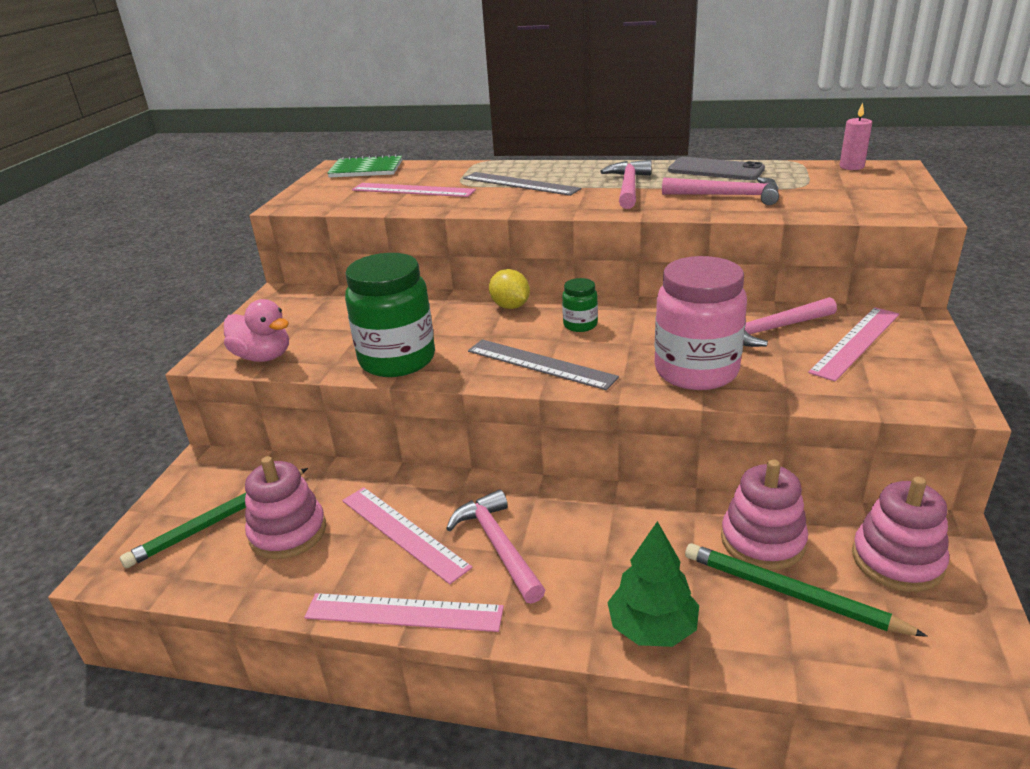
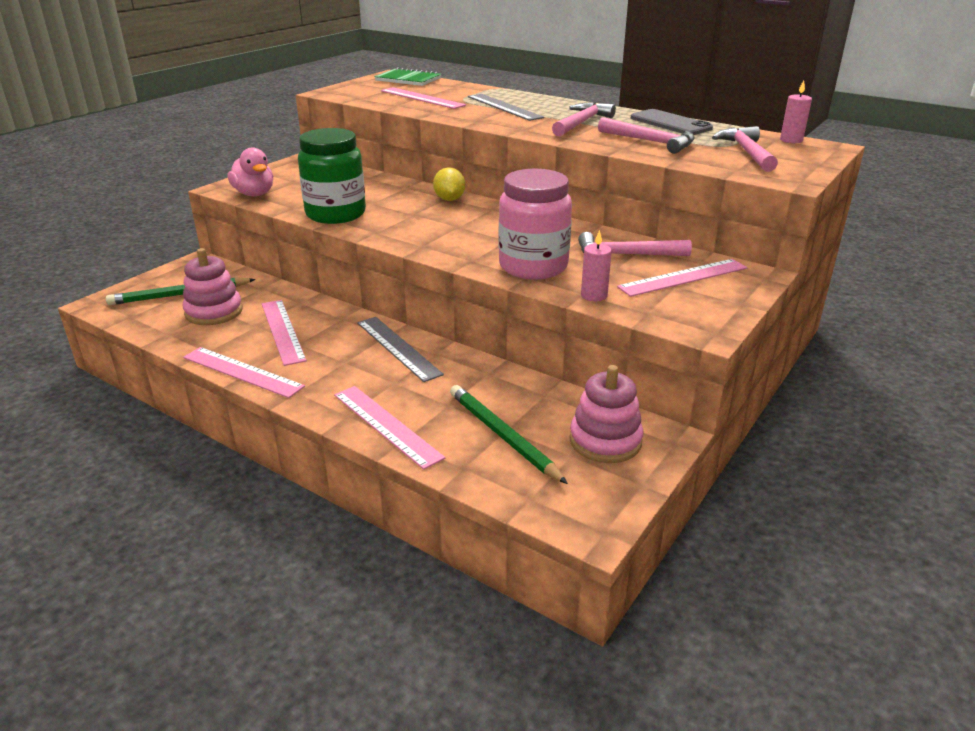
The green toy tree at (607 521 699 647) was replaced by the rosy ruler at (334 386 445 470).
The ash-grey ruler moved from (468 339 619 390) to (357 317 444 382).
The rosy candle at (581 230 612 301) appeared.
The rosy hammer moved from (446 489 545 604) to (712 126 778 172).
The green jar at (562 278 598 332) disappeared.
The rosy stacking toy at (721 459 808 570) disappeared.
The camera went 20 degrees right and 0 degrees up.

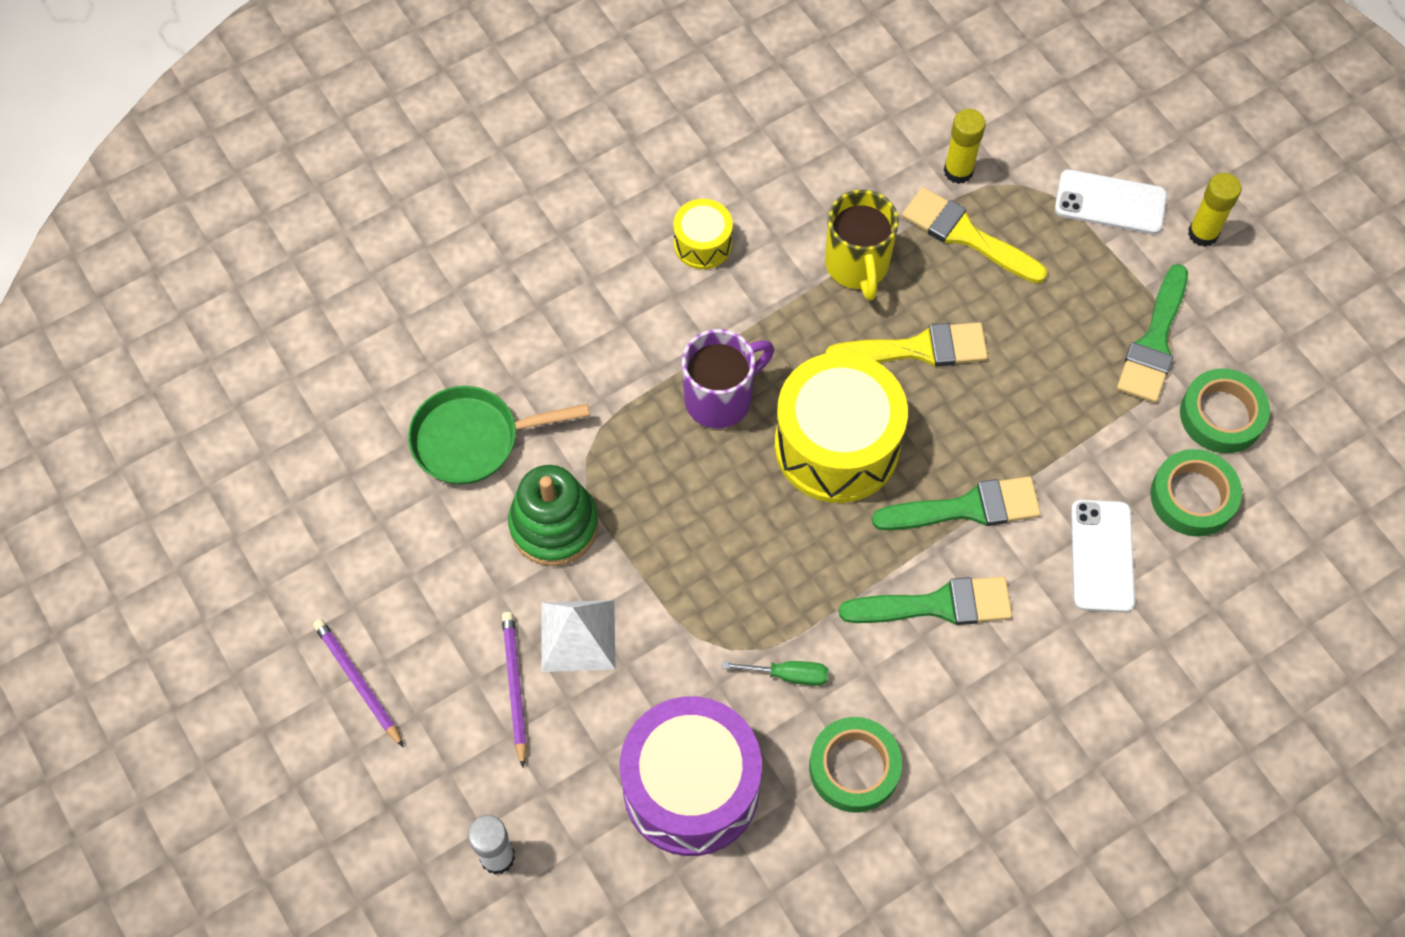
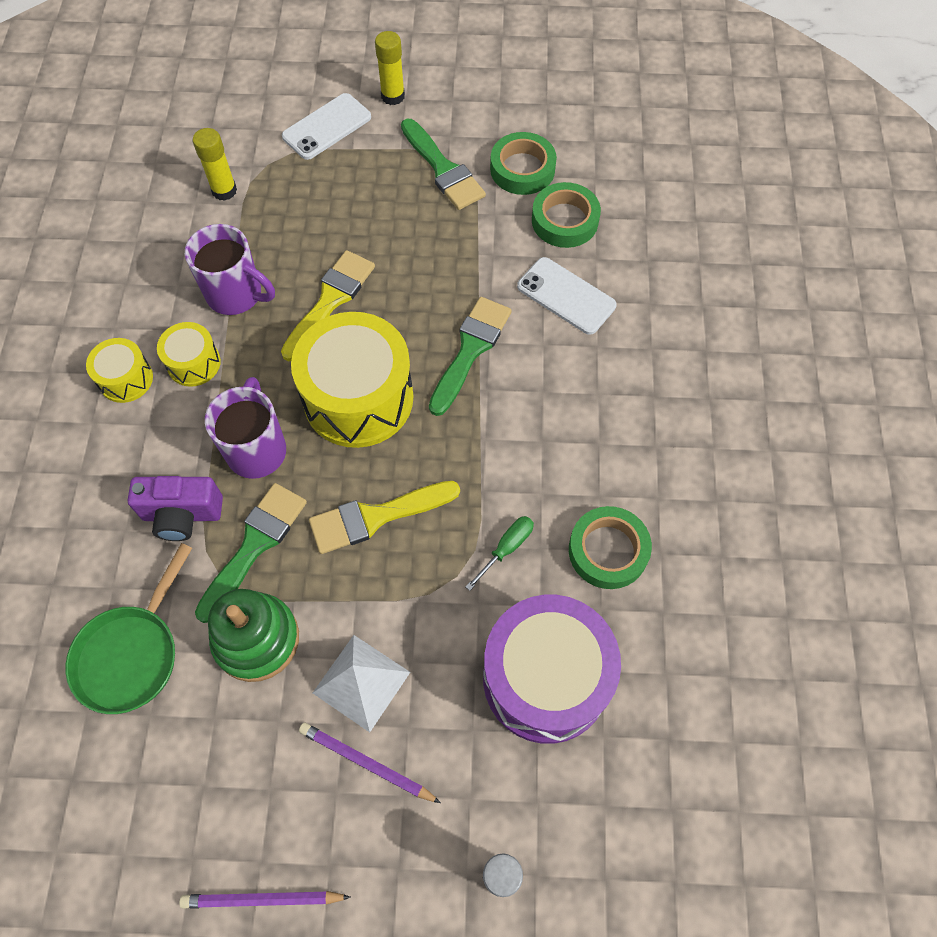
The purple compact camera at (128 476 223 541) appeared.
The golden drum at (157 322 221 387) appeared.
The golden coffee mug at (825 190 899 301) became the purple coffee mug at (185 224 275 315).
The green brush moved from (839 576 1012 625) to (195 483 307 623).
The golden brush moved from (902 187 1047 283) to (309 481 460 554).
The camera went 55 degrees left and 0 degrees up.

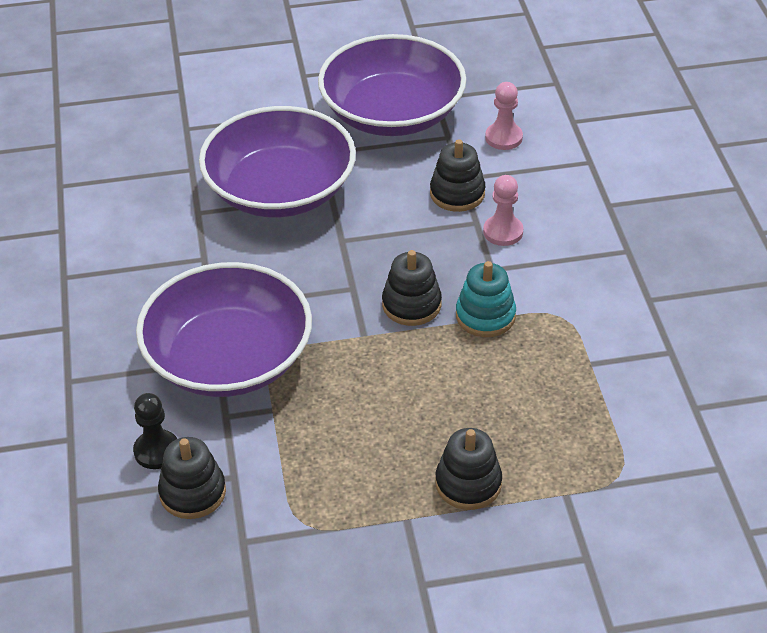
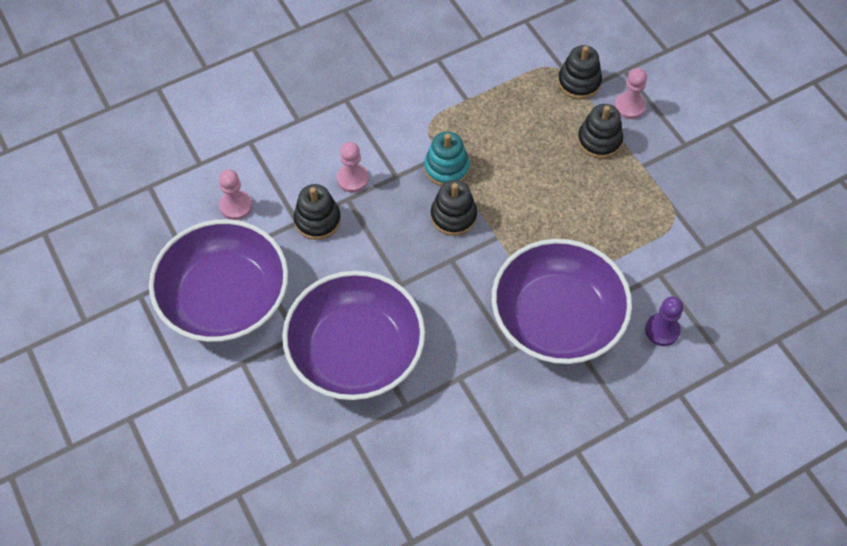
The black stacking toy moved from (158 437 226 519) to (558 45 602 99).
The rosy chess pawn at (614 68 647 119) appeared.
The black chess pawn at (133 393 177 469) became the purple chess pawn at (645 297 683 346).
The camera went 110 degrees left and 15 degrees up.

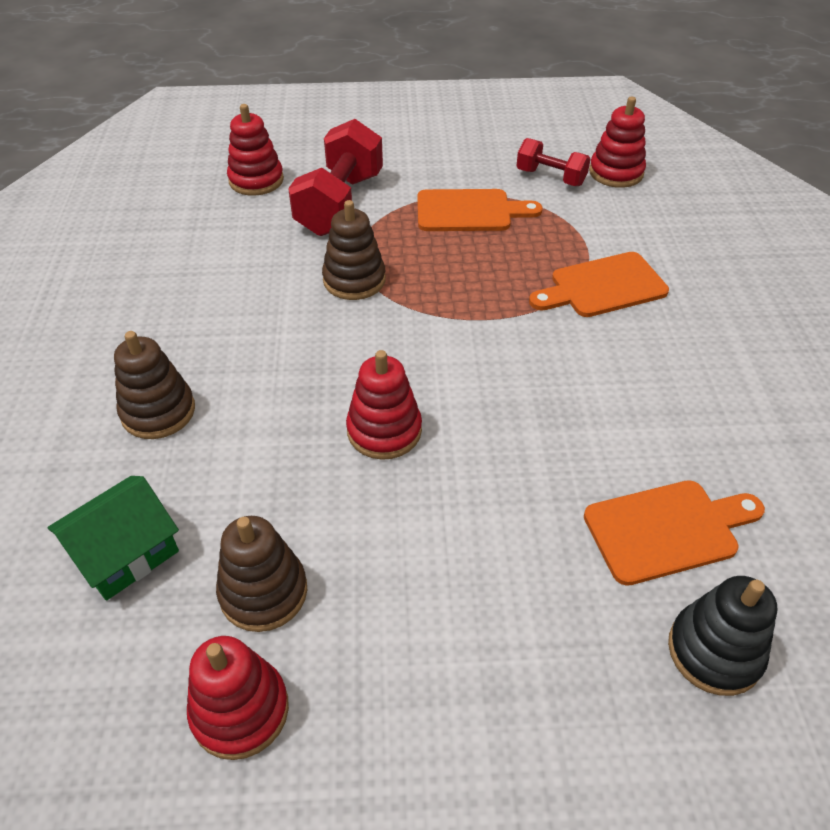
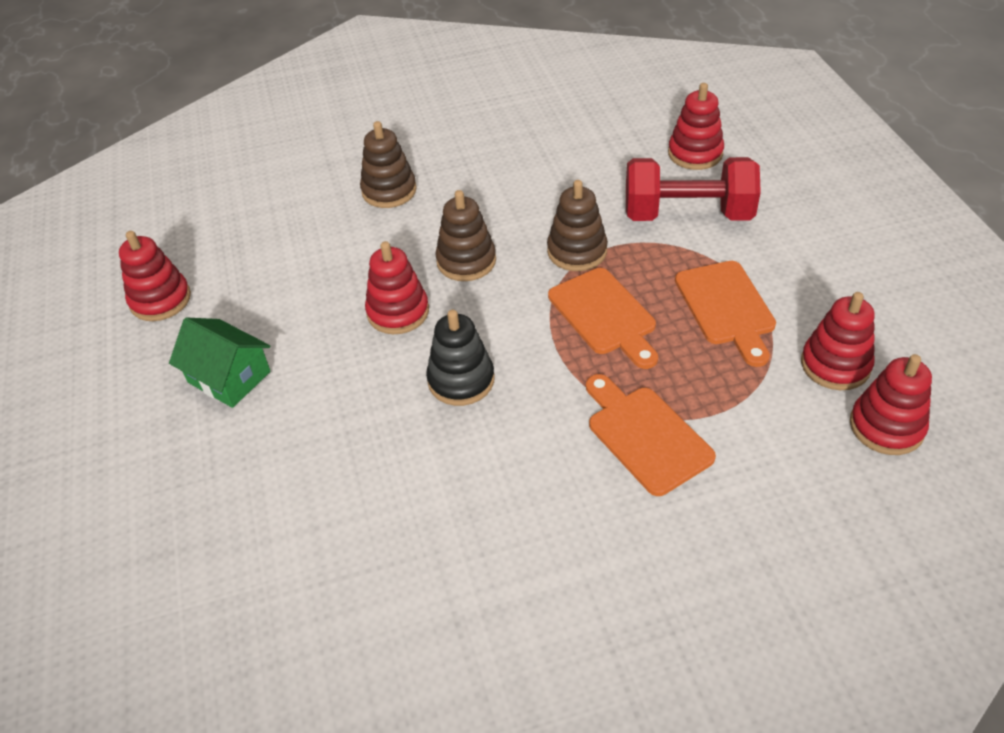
The green cottage moved from (48 476 179 601) to (169 317 271 408).
The black stacking toy moved from (668 576 777 696) to (426 310 495 406).
The russet stacking toy moved from (216 516 307 632) to (435 190 496 281).
The bright orange cutting board moved from (584 480 765 586) to (548 268 658 369).
The scarlet hand weight at (516 138 591 186) was replaced by the scarlet stacking toy at (801 292 875 390).
The camera went 80 degrees right and 0 degrees up.

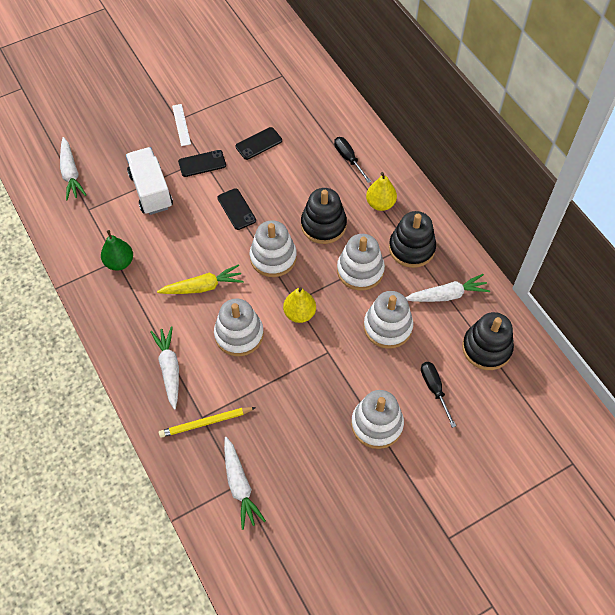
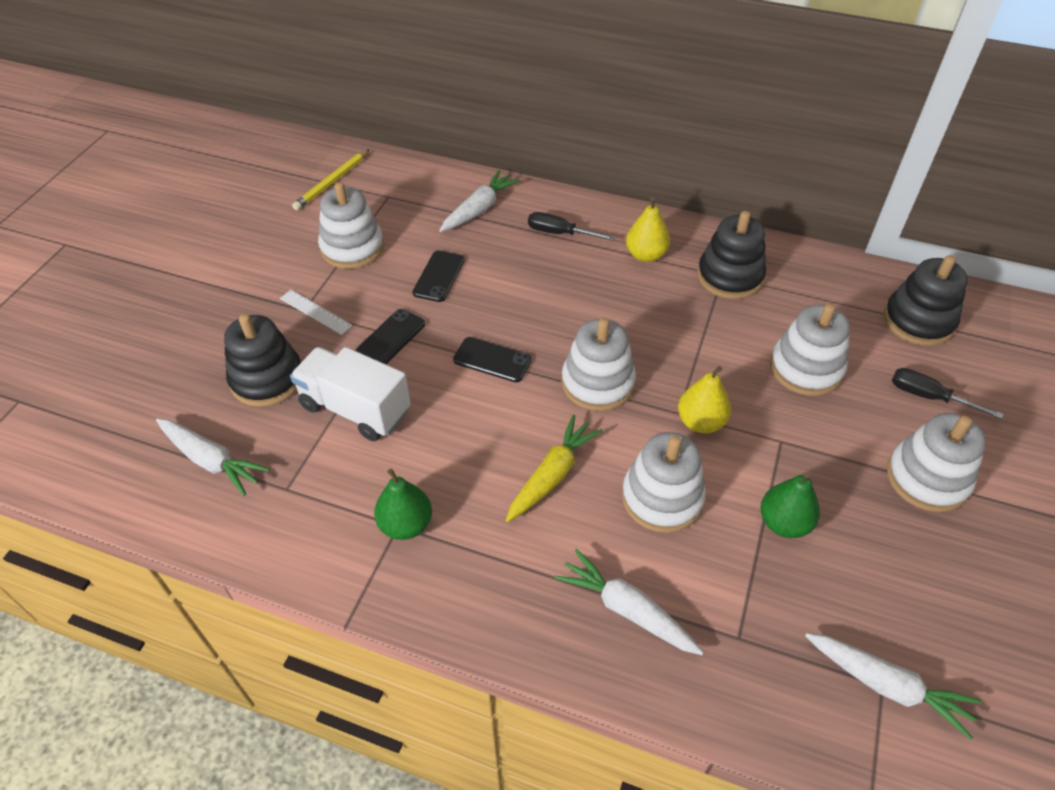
The black stacking toy moved from (301 188 347 244) to (224 314 301 407).
The golden pencil moved from (159 407 256 438) to (292 149 370 210).
The snow-white stacking toy moved from (337 234 385 291) to (318 182 384 269).
The snow-white toy carrot moved from (406 274 490 302) to (439 170 520 232).
The green toy pear at (761 472 820 538) appeared.
The camera went 40 degrees left and 10 degrees down.

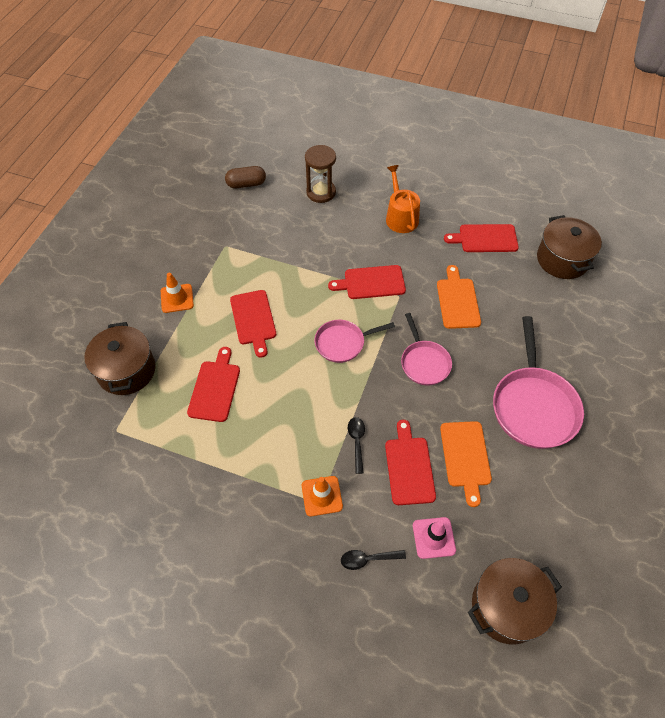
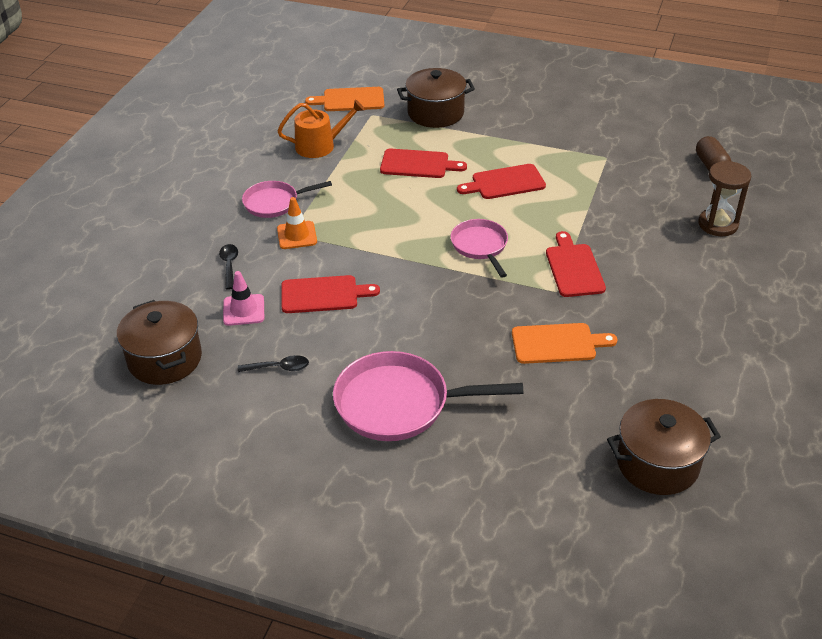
The black spoon moved from (348 417 365 474) to (238 355 309 372).
The rosy pan moved from (401 313 452 385) to (242 181 332 218).
The bright orange sprinkling can moved from (386 165 420 233) to (277 99 365 158).
The bright orange cutting board moved from (440 421 492 507) to (305 87 384 111).
The bright orange safety cone at (161 273 194 313) disappeared.
The scarlet cutting board at (444 224 519 252) disappeared.
The camera went 90 degrees right and 15 degrees down.

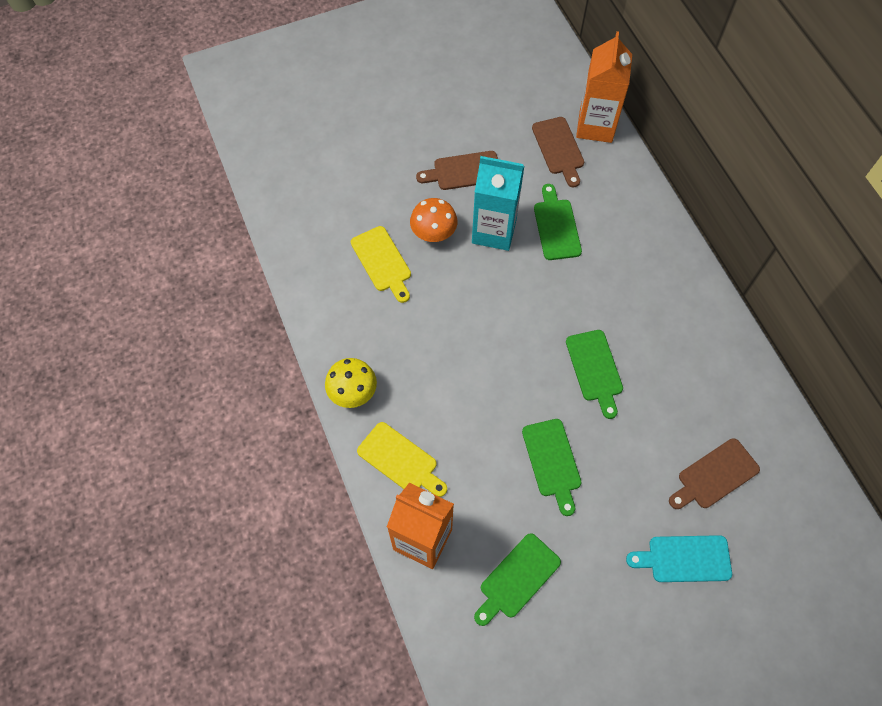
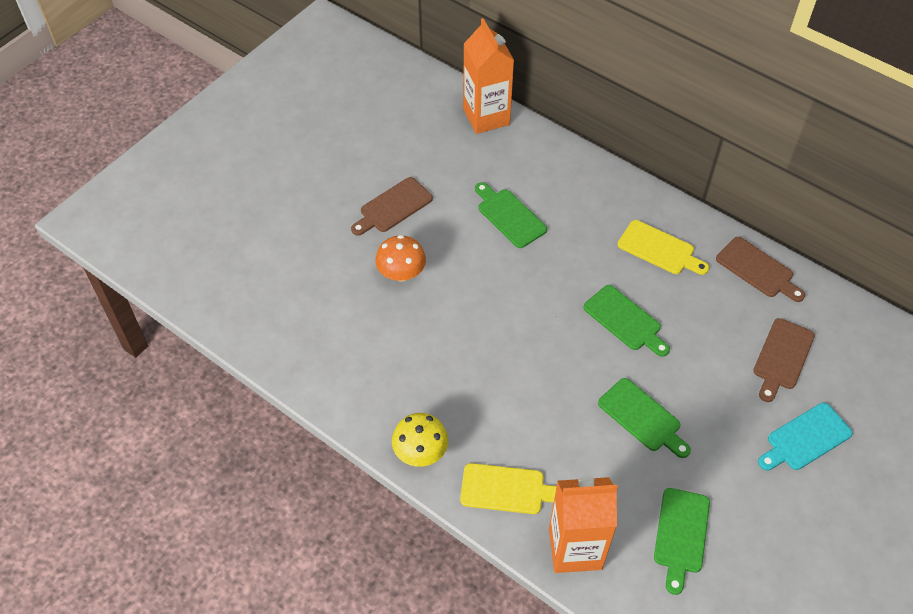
The golden cutting board moved from (351 226 411 303) to (618 220 709 275).
The russet cutting board moved from (532 117 584 187) to (716 237 805 302).
The turquoise juice carton at (472 156 524 251) disappeared.
The camera went 30 degrees left and 10 degrees down.

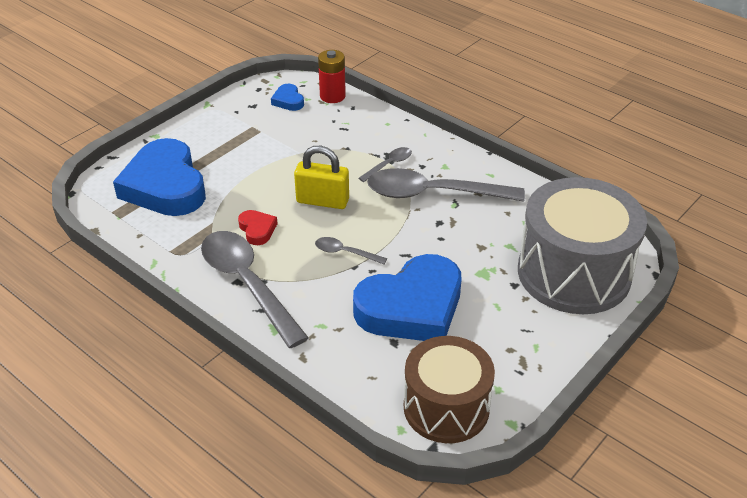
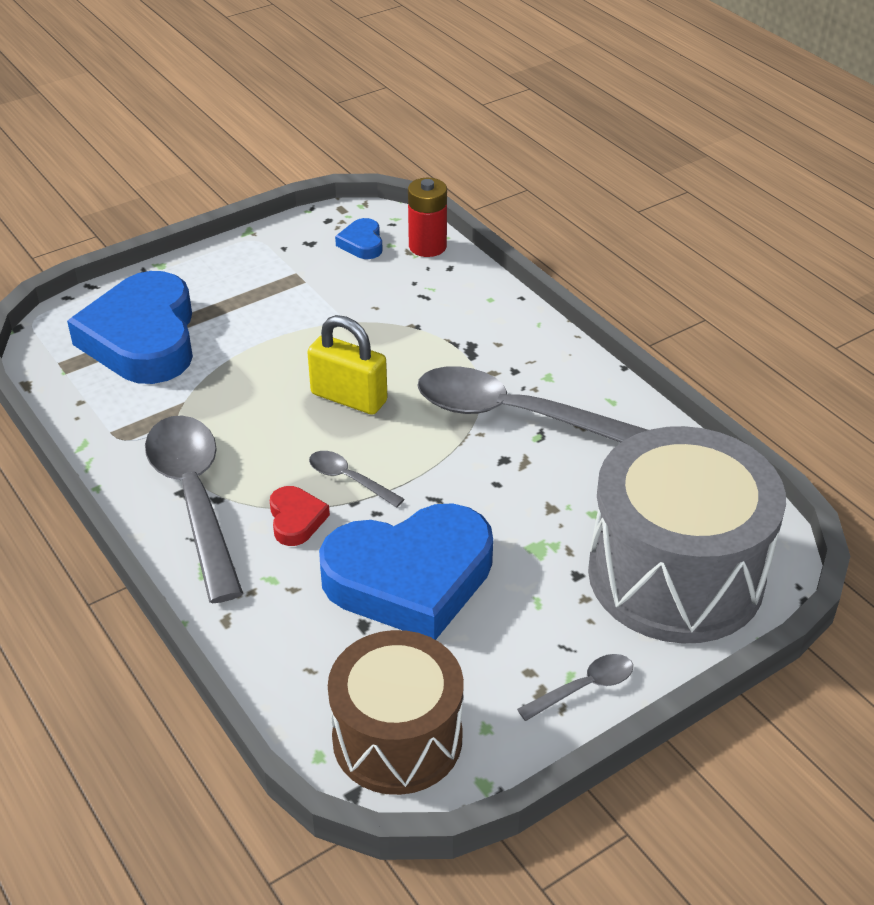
The scarlet heart shape moved from (238 210 278 245) to (270 486 330 546).
The ash-grey spoon moved from (359 147 412 182) to (517 654 633 721).
The camera went 15 degrees right and 0 degrees up.

